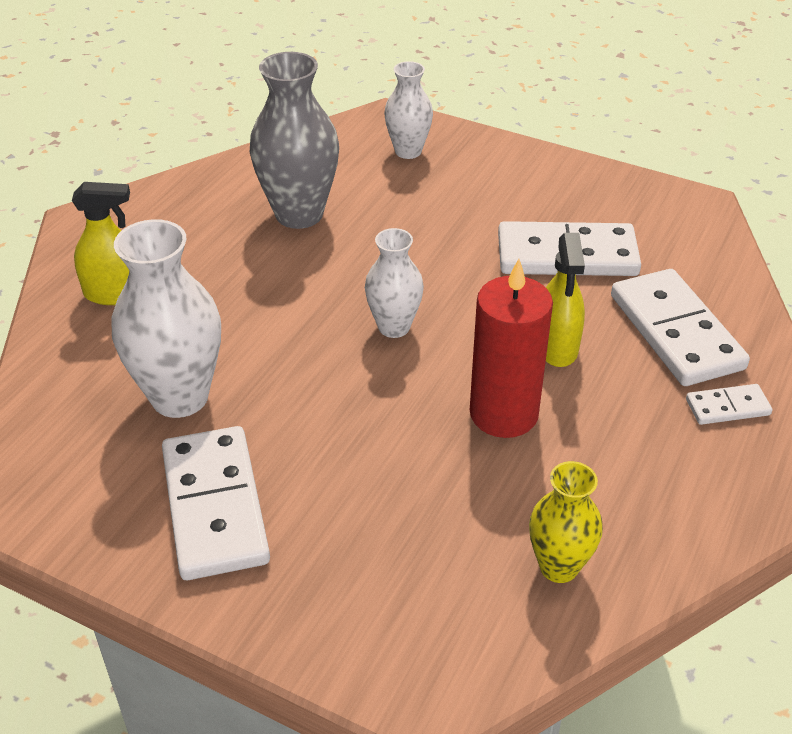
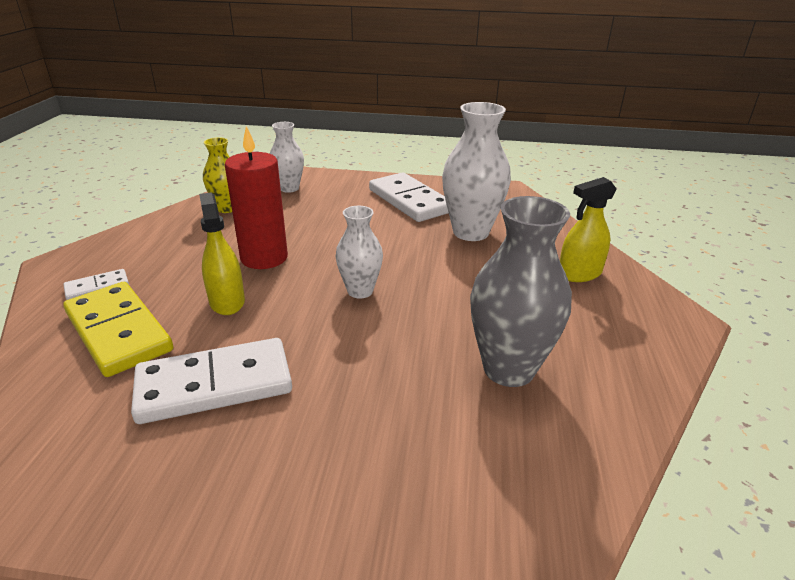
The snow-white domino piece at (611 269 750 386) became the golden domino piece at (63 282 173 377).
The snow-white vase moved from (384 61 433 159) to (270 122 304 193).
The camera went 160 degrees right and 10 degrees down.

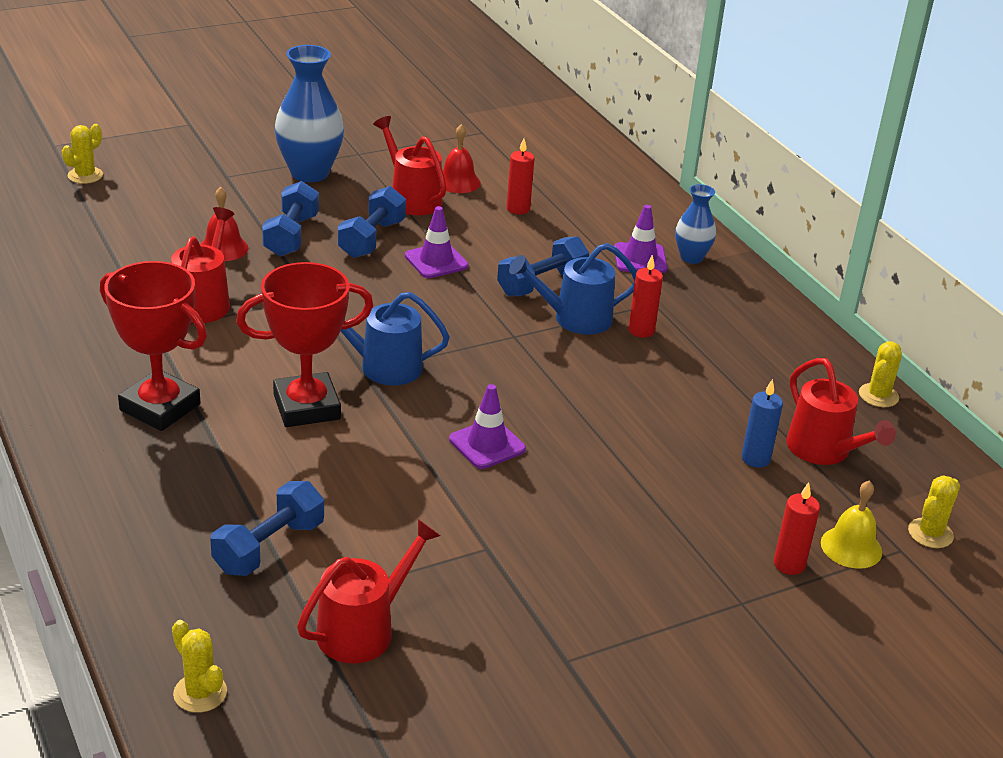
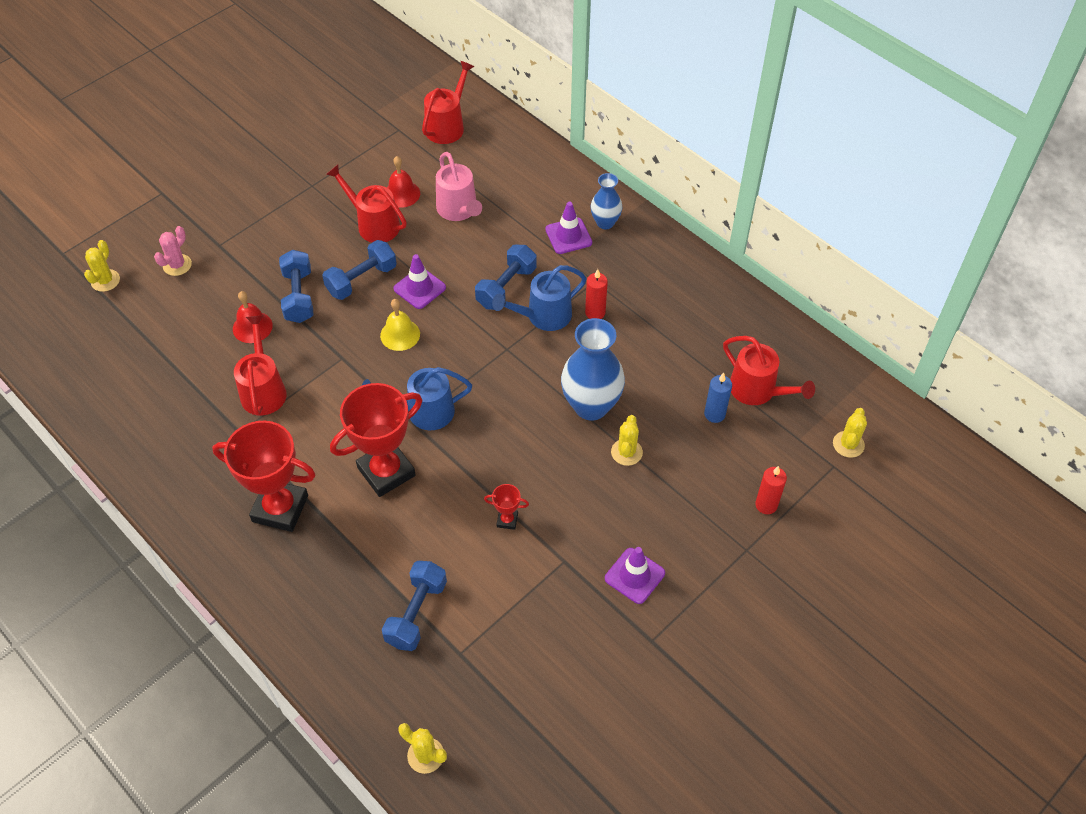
The rosy saguaro cactus at (154 226 192 276) appeared.
The cobalt hand weight at (338 186 406 258) turned 45 degrees clockwise.
The golden bell moved from (821 481 882 569) to (380 299 420 351).
The scarlet sprinkling can moved from (297 519 441 663) to (422 61 474 144).
The scarlet candle at (507 138 535 214) was replaced by the rosy sprinkling can at (436 152 482 221).
The scarlet award cup at (484 484 529 530) appeared.
The cobalt vase moved from (275 45 344 182) to (561 318 625 420).
The purple safety cone moved from (449 384 526 469) to (605 547 665 604).
The golden saguaro cactus moved from (859 341 902 407) to (611 415 643 466).
The camera went 15 degrees left and 20 degrees up.

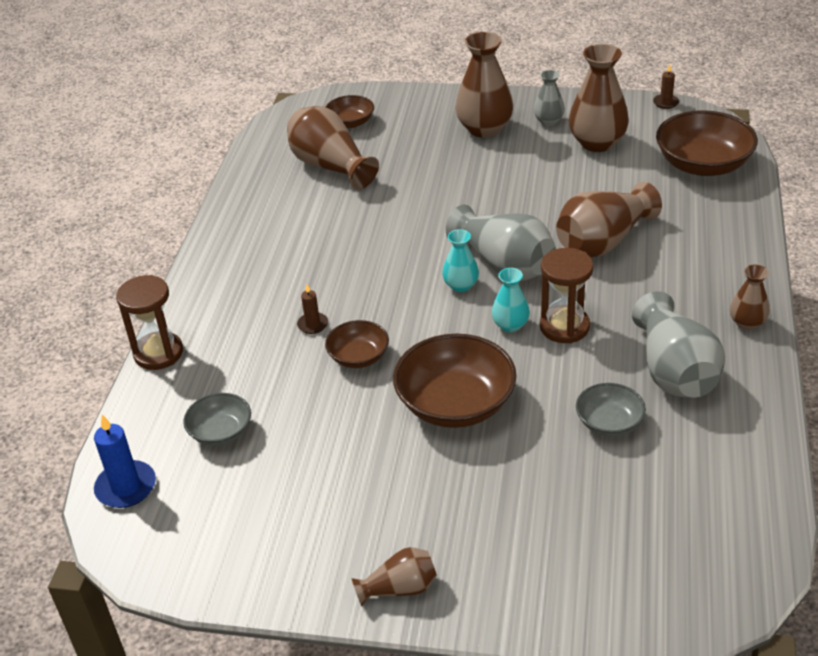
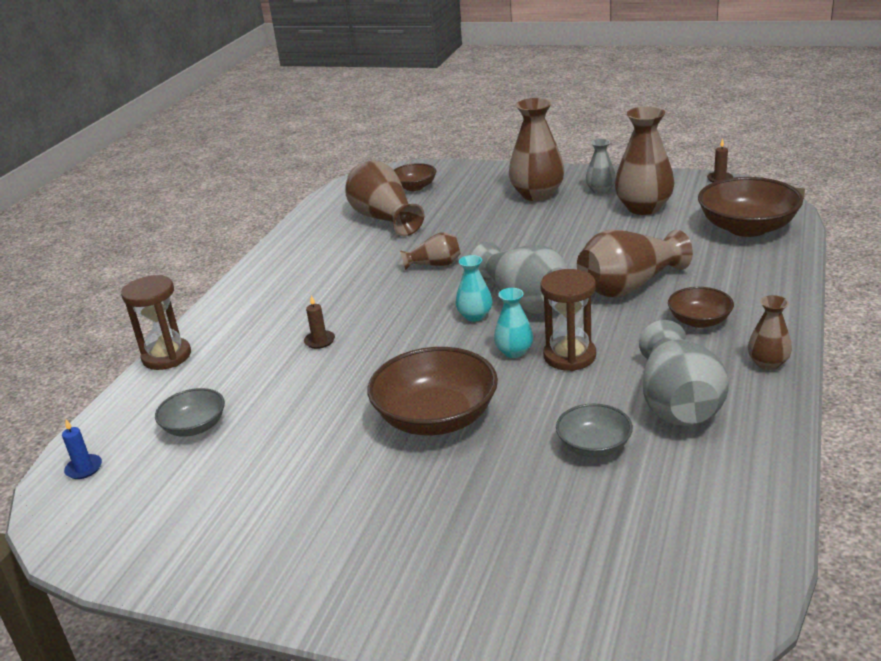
The cobalt candle at (94 414 156 508) changed to 0.58 times the size.
The russet vase moved from (351 547 437 606) to (400 232 461 270).
The russet deep dish moved from (325 320 389 368) to (668 287 734 328).
The camera went 10 degrees right and 10 degrees down.

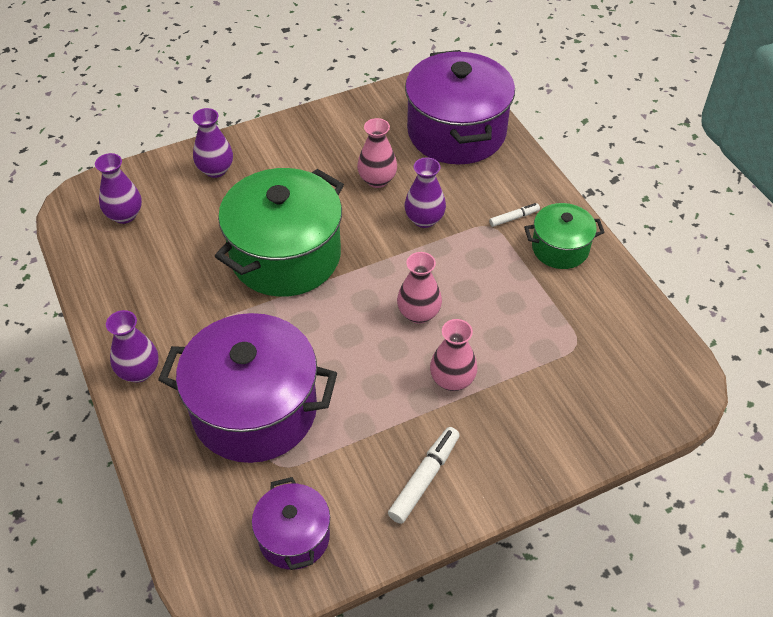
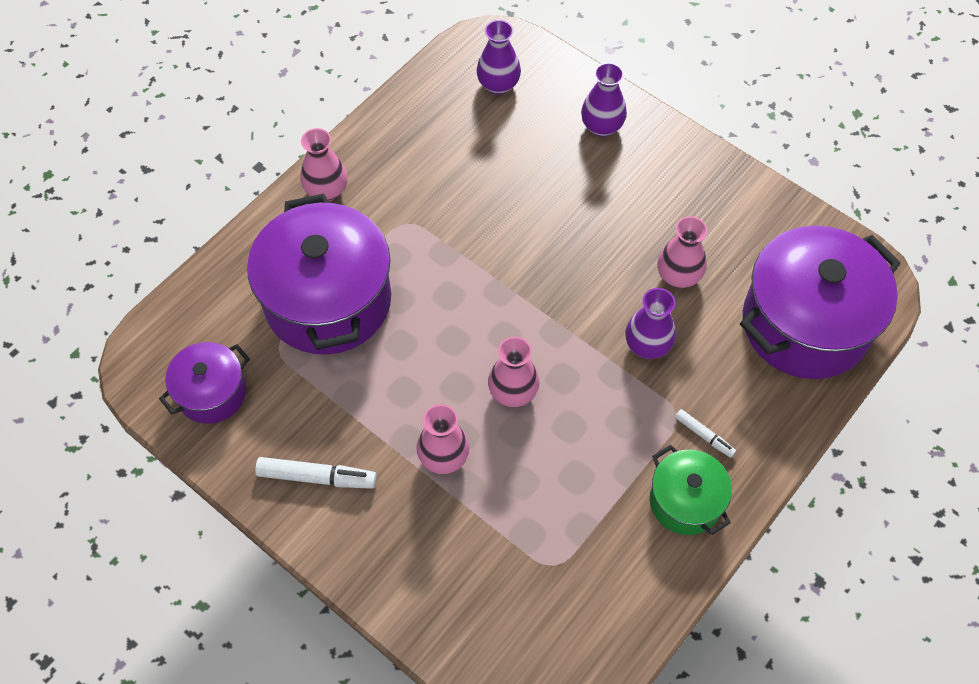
The purple vase at (106 310 159 382) became the rosy vase at (301 128 347 201).
The green stockpot at (215 168 344 297) disappeared.
The camera went 65 degrees right and 10 degrees up.

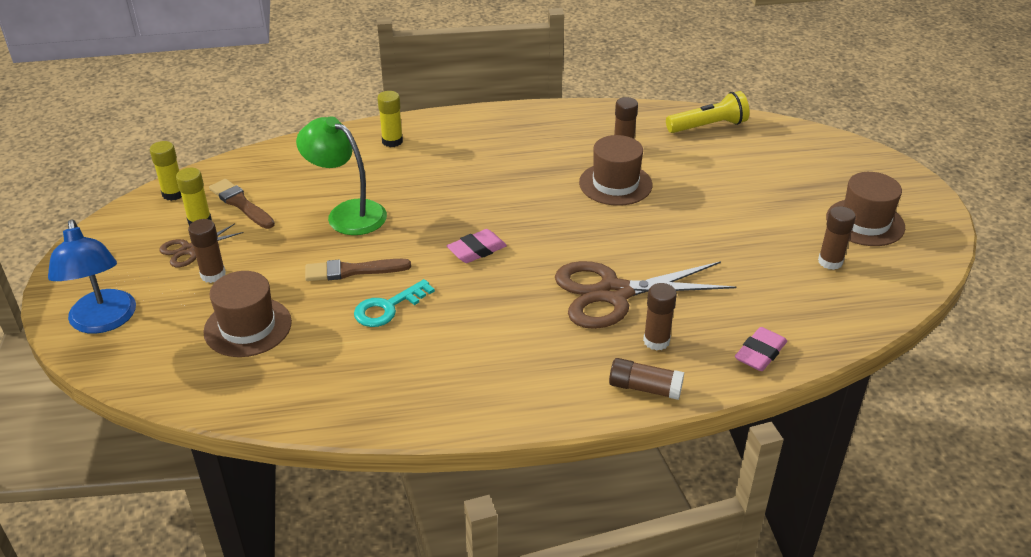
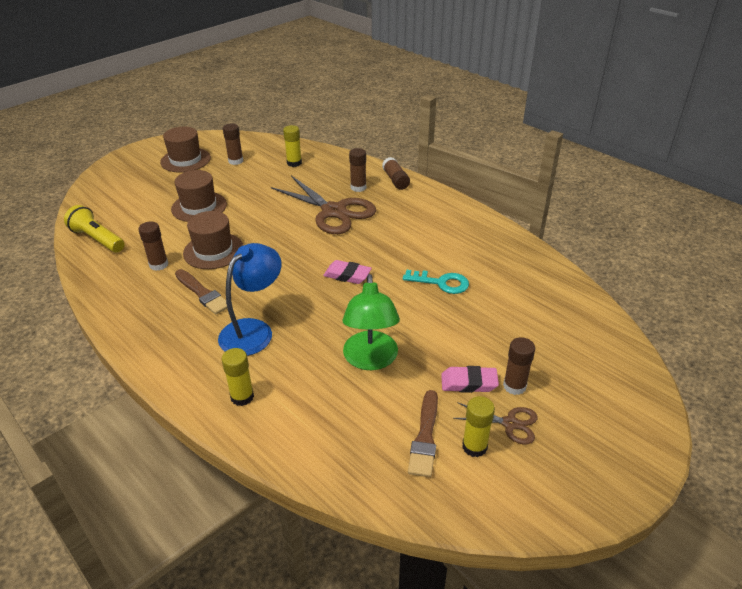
The russet tall hat moved from (203 271 292 357) to (171 170 227 222).
The russet brush moved from (305 259 411 281) to (175 269 227 315).
The cobalt desk lamp moved from (48 219 136 334) to (218 243 282 356).
The golden glue moved from (150 141 182 201) to (283 125 302 167).
The rosy eraser moved from (735 327 787 371) to (441 366 499 393).
The camera went 125 degrees left and 0 degrees up.

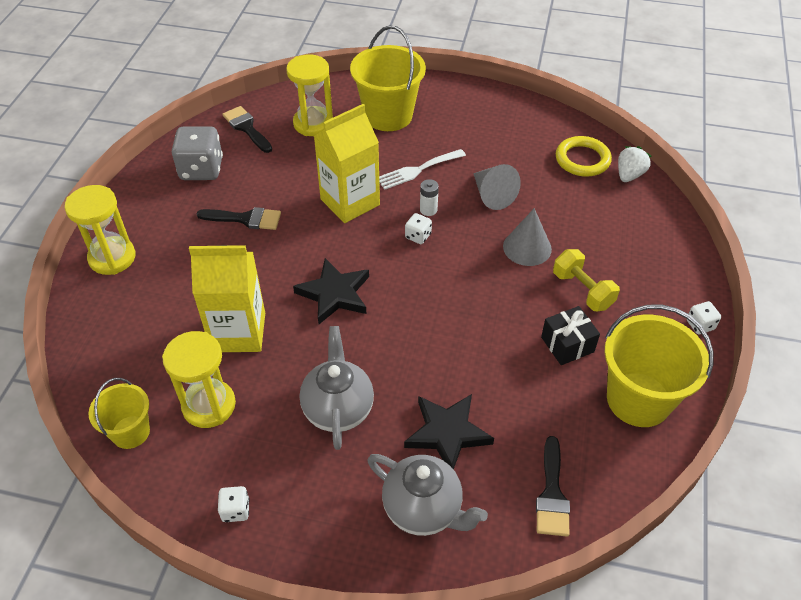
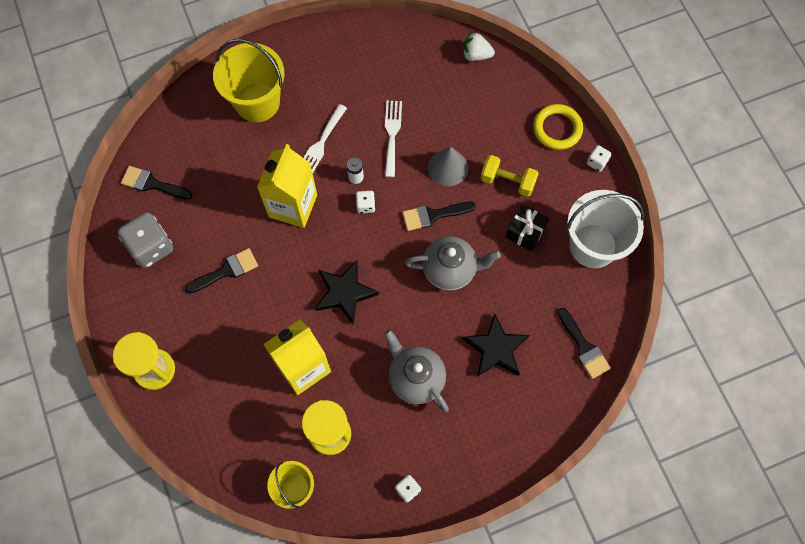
The ash-grey solid cone at (473 164 521 210) was replaced by the snow-white table fork at (385 101 402 177).
The black brush at (402 202 476 231) appeared.
The ash-grey china teapot moved from (368 454 488 536) to (405 236 501 290).
The snow-white strawberry at (618 146 652 182) turned 75 degrees counterclockwise.
The golden hoop moved from (556 136 612 177) to (533 104 583 150).
The golden sand bucket at (604 305 714 427) became the snow-white sand bucket at (566 190 644 268).
The golden sandglass at (286 54 333 136) disappeared.
The camera went 35 degrees left and 20 degrees up.

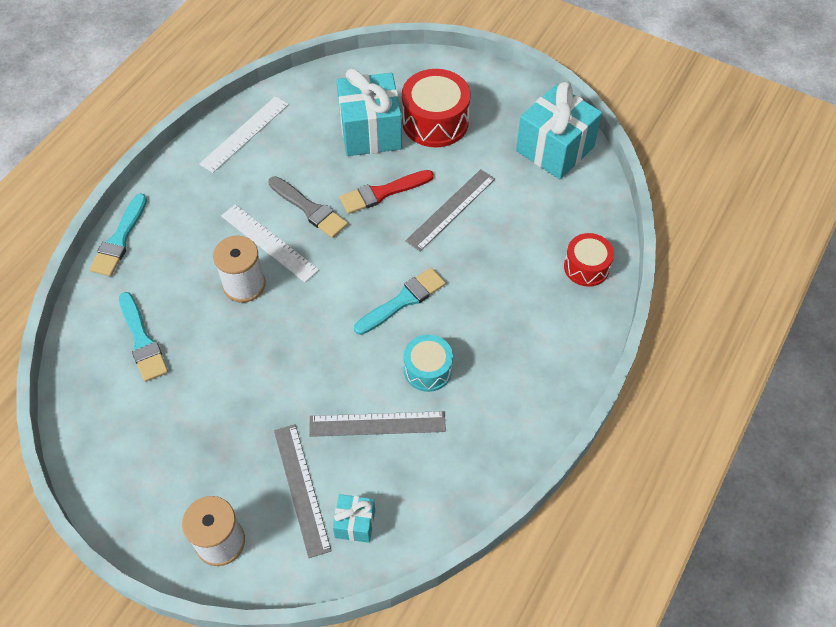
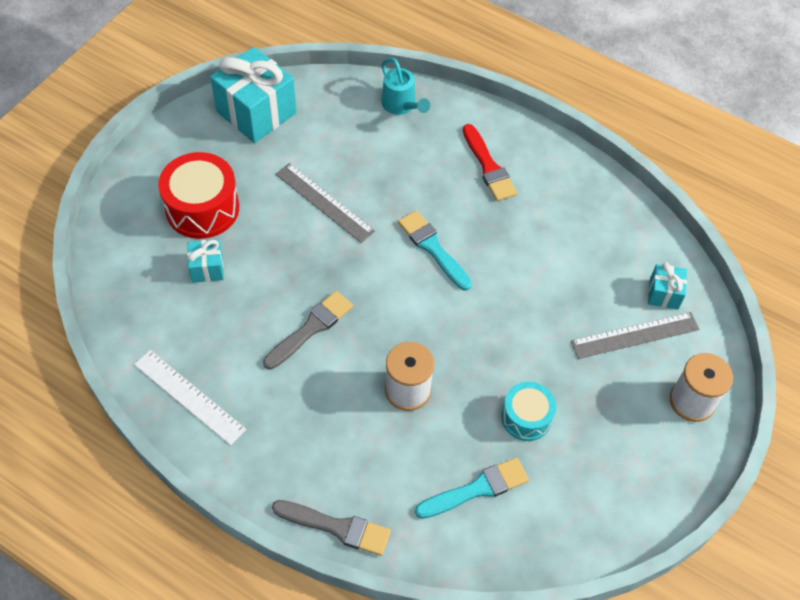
The turquoise present at (336 68 402 156) changed to 0.49 times the size.
The turquoise brush at (89 193 147 276) became the ash-grey brush at (272 500 391 556).
The scarlet drum at (564 233 614 287) was replaced by the turquoise sprinkling can at (381 58 430 115).
The scarlet brush moved from (340 170 434 214) to (463 124 517 201).
The turquoise drum moved from (403 335 453 392) to (501 382 556 441).
The snow-white ruler at (221 204 319 282) disappeared.
The ash-grey ruler at (309 411 446 437) disappeared.
The camera went 90 degrees left and 0 degrees up.

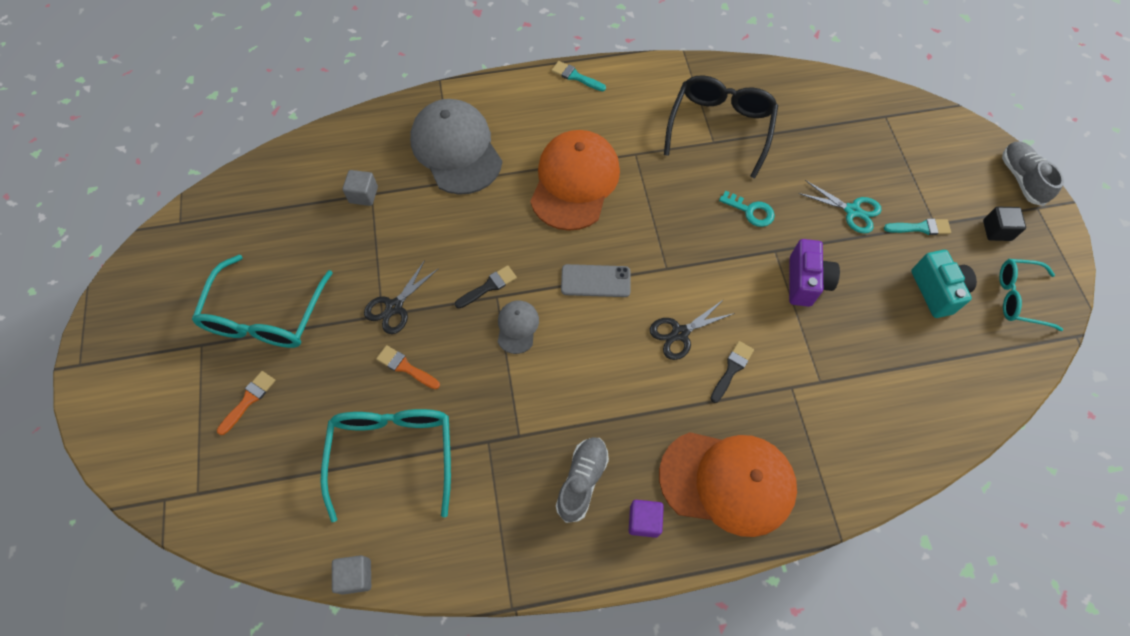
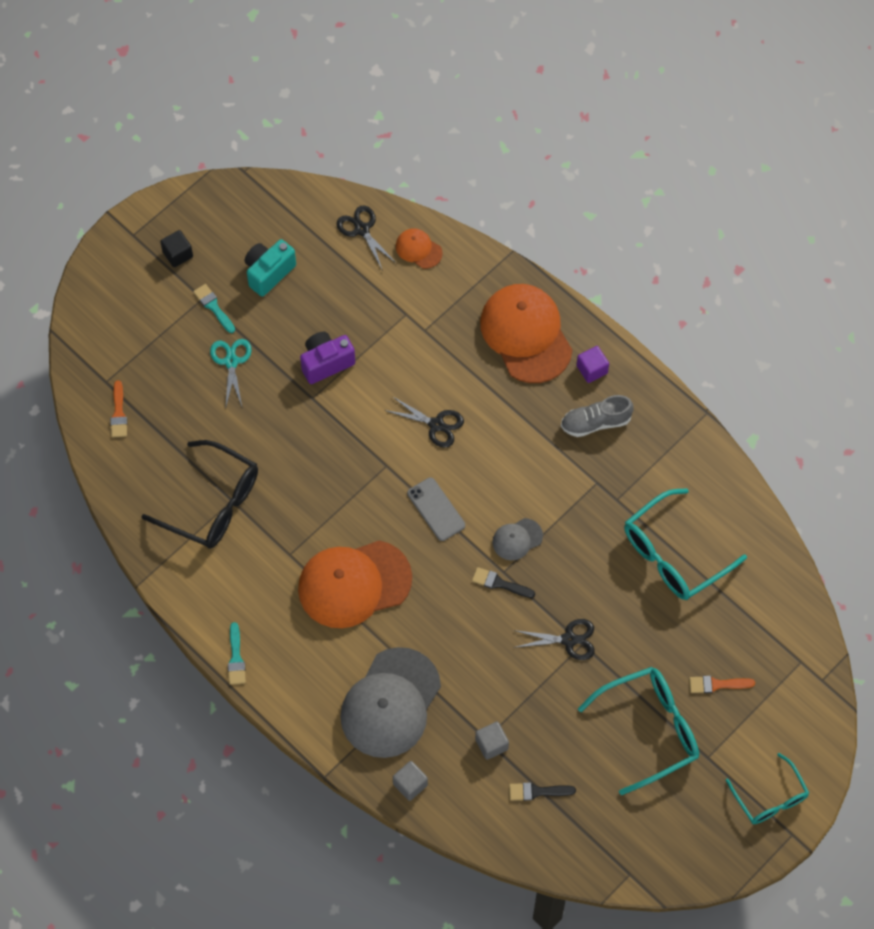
The bright orange brush moved from (376 345 440 389) to (110 380 127 438).
The black spectacles at (664 75 778 179) turned 135 degrees counterclockwise.
The black shears at (337 206 397 271) appeared.
The ash-grey solid cube moved from (332 555 371 595) to (393 761 428 801).
The bright orange baseball cap at (396 228 443 269) appeared.
The black brush moved from (710 341 754 403) to (509 783 576 801).
The turquoise spectacles moved from (999 259 1063 331) to (725 753 809 824).
The turquoise door key at (719 190 775 227) disappeared.
The ash-grey sneaker at (1002 141 1064 206) disappeared.
The camera went 125 degrees left and 0 degrees up.

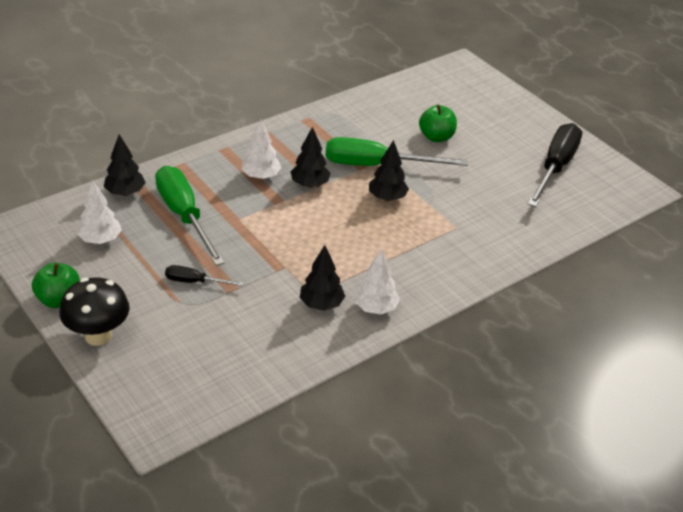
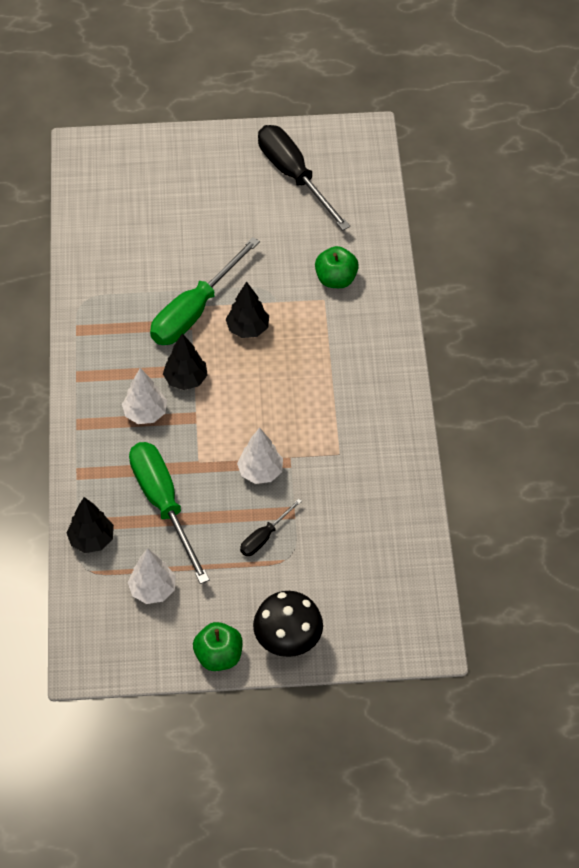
The green flat screwdriver at (155 166 225 266) turned 60 degrees clockwise.
The snow-white toy tree moved from (355 249 400 314) to (237 428 283 484).
The green apple moved from (419 105 457 142) to (315 246 359 288).
The black toy tree at (300 245 345 311) disappeared.
The camera went 55 degrees left and 15 degrees up.

